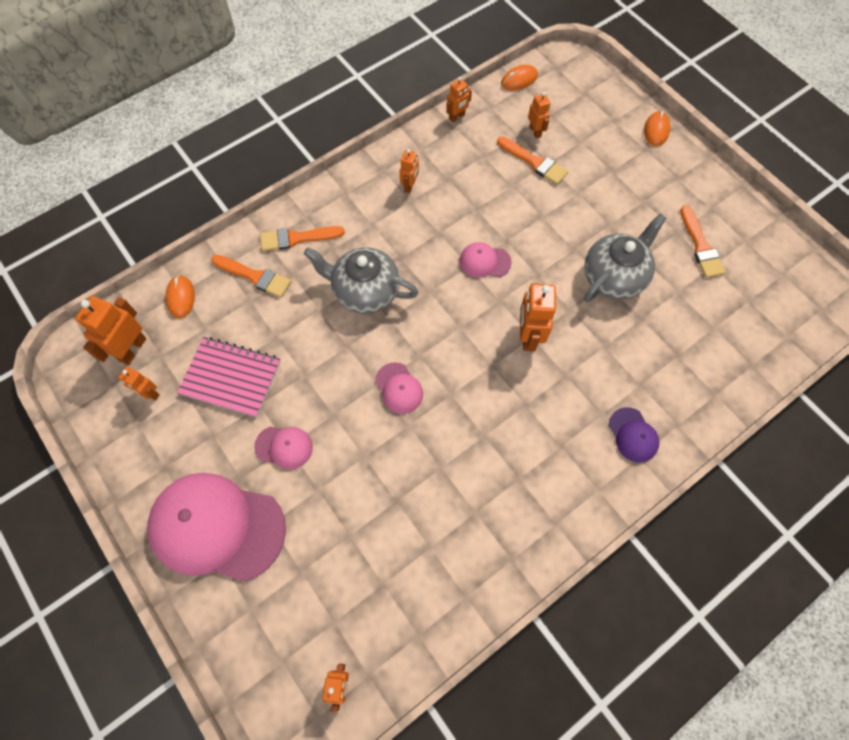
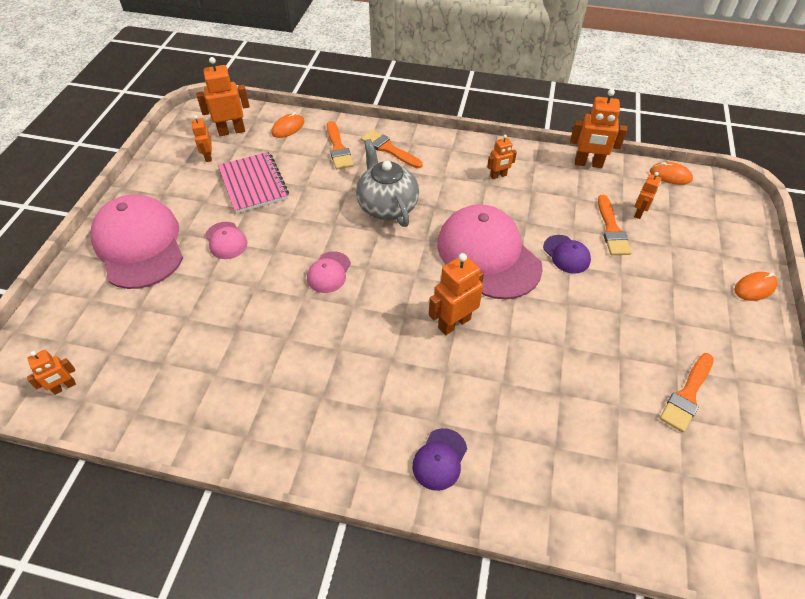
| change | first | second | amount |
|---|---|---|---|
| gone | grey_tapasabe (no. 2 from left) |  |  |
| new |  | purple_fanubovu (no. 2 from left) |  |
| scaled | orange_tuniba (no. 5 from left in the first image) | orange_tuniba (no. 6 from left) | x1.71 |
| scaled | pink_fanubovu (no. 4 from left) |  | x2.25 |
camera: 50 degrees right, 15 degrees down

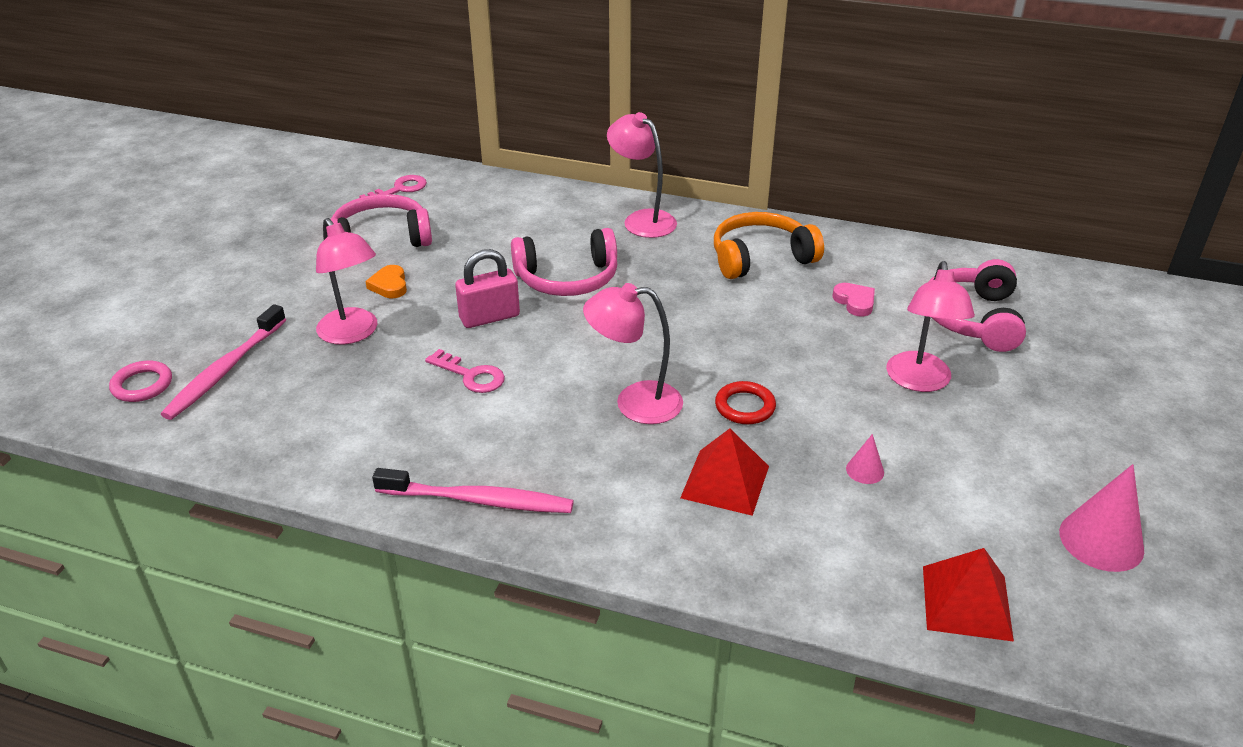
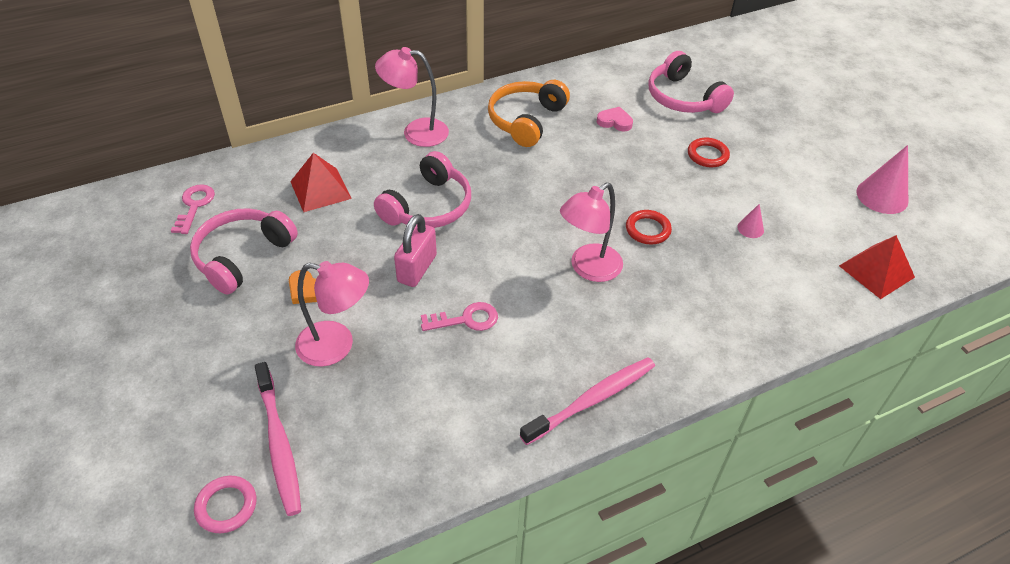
| change | first | second | amount |
|---|---|---|---|
| shifted | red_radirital (no. 1 from left) |  |  |
| swapped | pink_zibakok (no. 4 from left) | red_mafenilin (no. 2 from left) |  |
camera: 45 degrees left, 10 degrees up

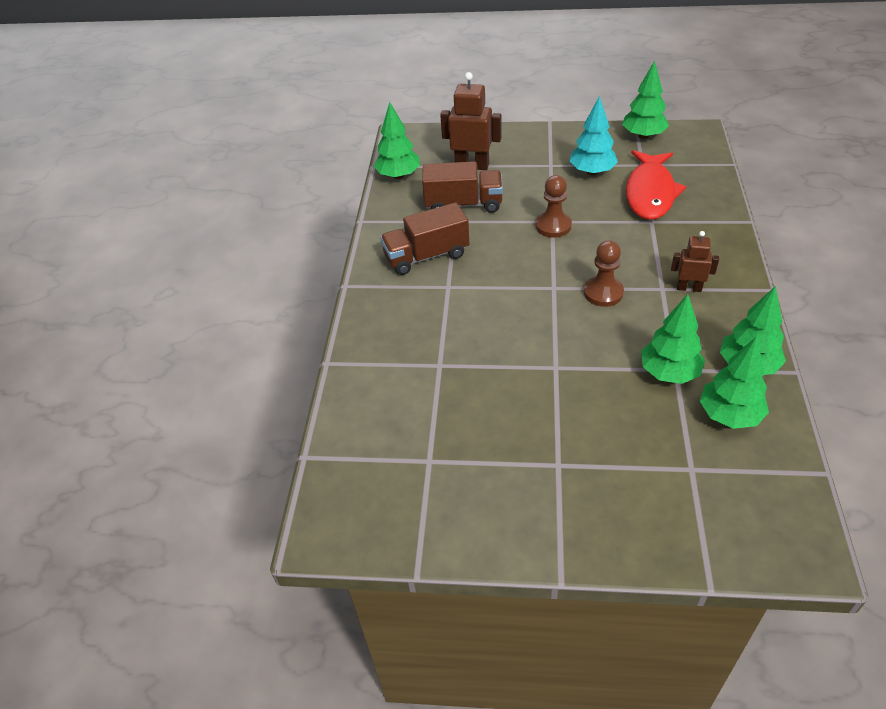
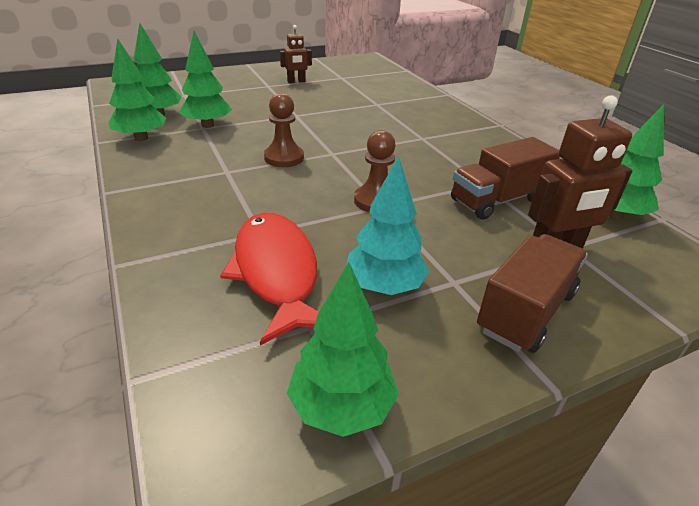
| change | first | second | amount |
|---|---|---|---|
| shifted | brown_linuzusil (no. 1 from left in the first image) | brown_linuzusil (no. 2 from left) |  |
| shifted | brown_tuniba (no. 2 from left in the first image) | brown_tuniba (no. 1 from left) |  |
camera: 145 degrees right, 10 degrees down

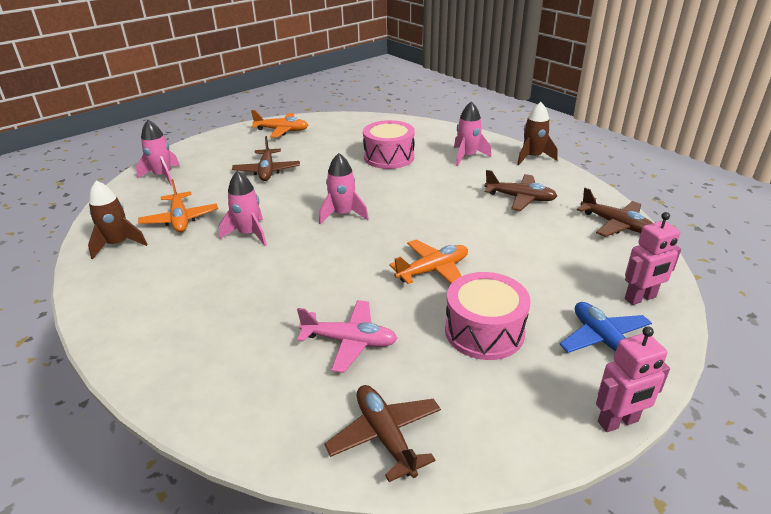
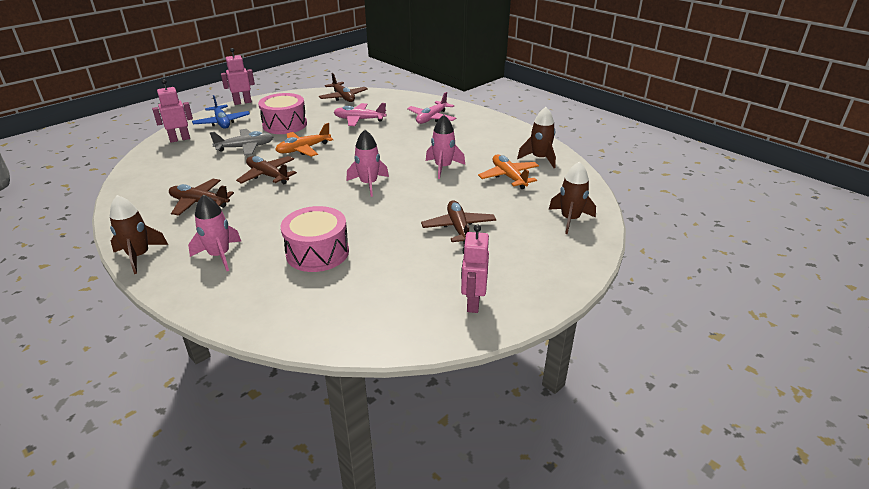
| change | first | second | amount |
|---|---|---|---|
| new |  | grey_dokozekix |  |
| new |  | pink_dokozekix (no. 2 from left) |  |
| shifted | brown_dokozekix (no. 4 from left in the first image) | brown_dokozekix (no. 2 from left) |  |
| swapped | orange_dokozekix (no. 2 from left) | pink_tuniba (no. 3 from left) |  |
| repainted | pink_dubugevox (no. 1 from left) | brown_dubugevox (no. 3 from left) |  |
camera: 175 degrees right, 0 degrees up

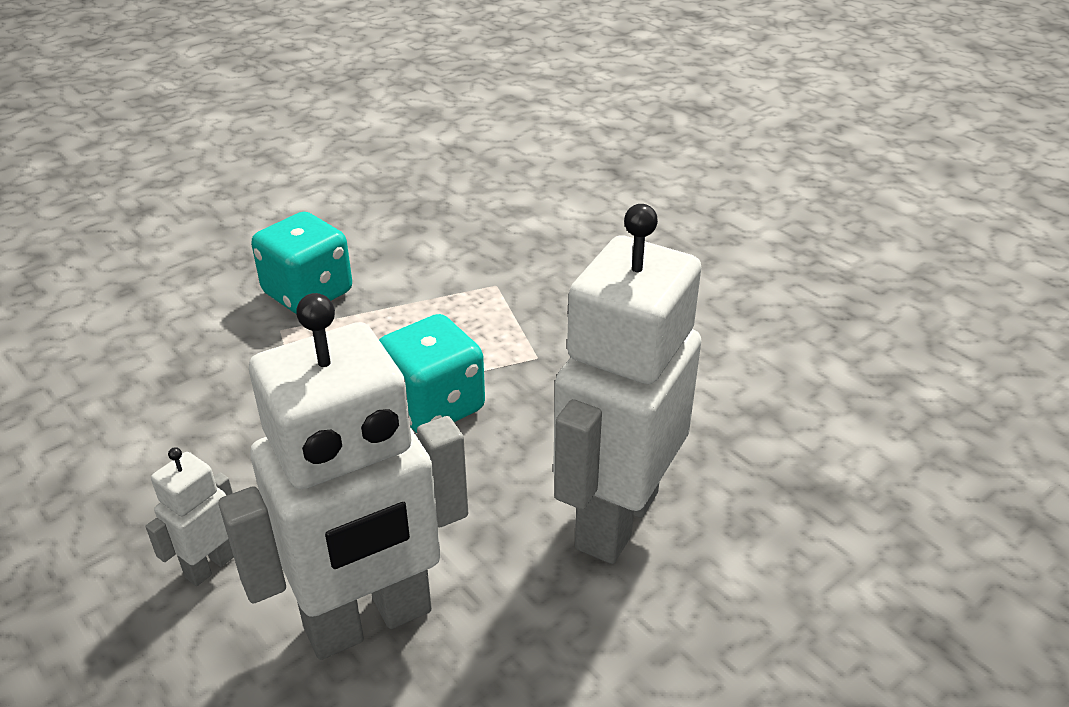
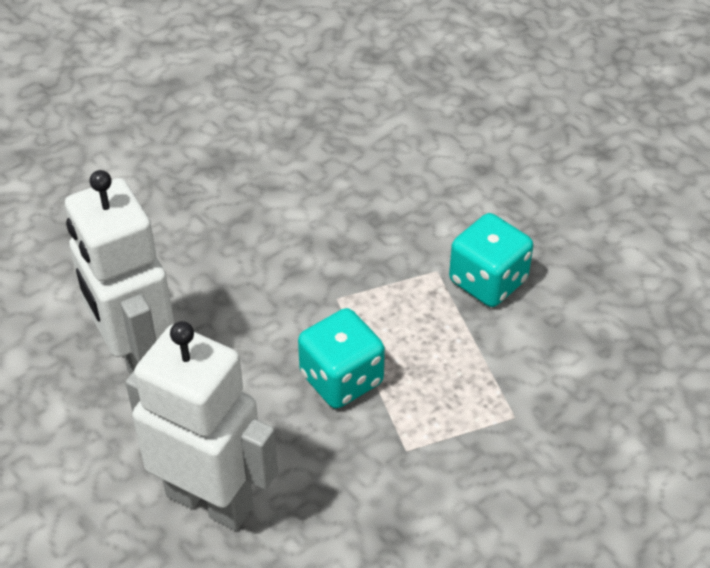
| change | first | second | amount |
|---|---|---|---|
| gone | white_tuniba (no. 1 from left) |  |  |
camera: 90 degrees right, 10 degrees up

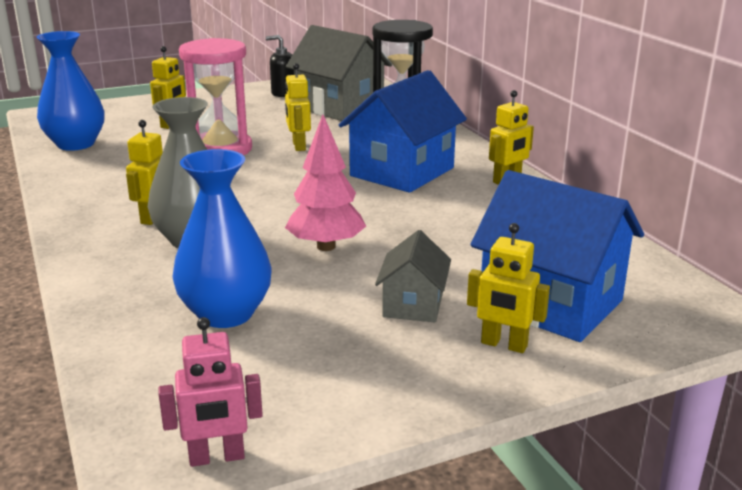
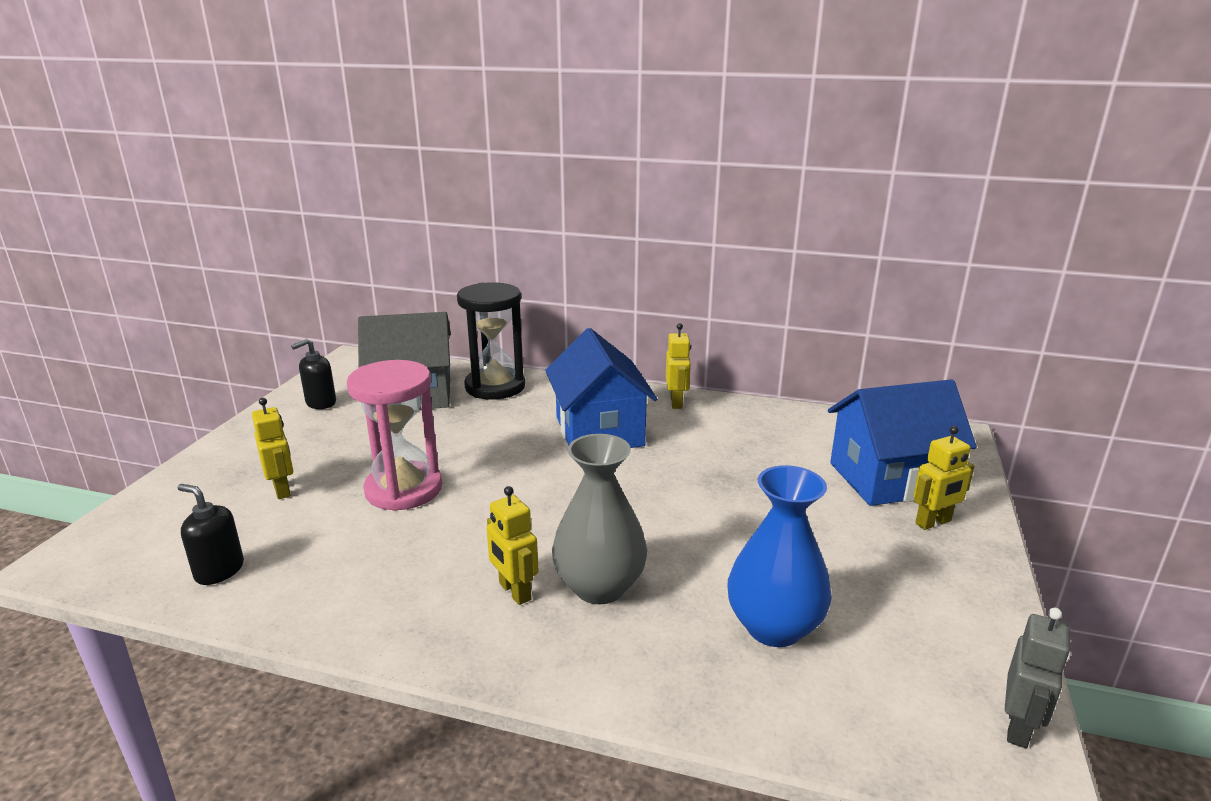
| change | first | second | amount |
|---|---|---|---|
| gone | yellow_tuniba (no. 3 from left) |  |  |
| gone | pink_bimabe |  |  |
| gone | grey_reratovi (no. 2 from left) |  |  |
| swapped | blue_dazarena (no. 1 from left) | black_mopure (no. 1 from left) |  |
| repainted | pink_tuniba | grey_tuniba |  |
camera: 50 degrees left, 0 degrees up

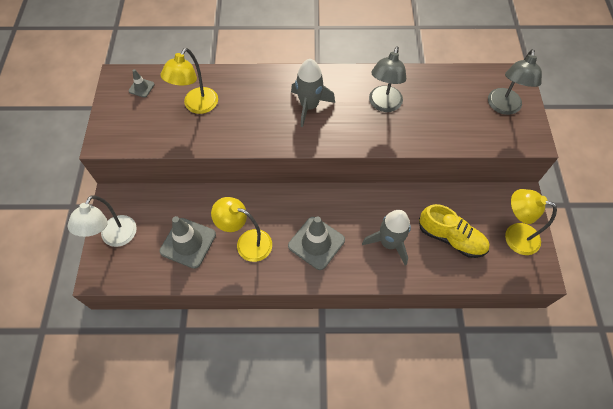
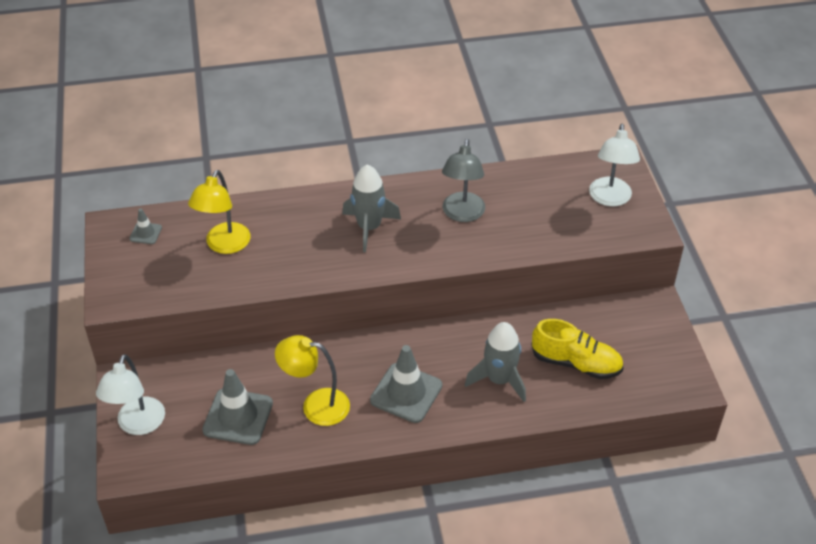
| change | first | second | amount |
|---|---|---|---|
| gone | yellow_zibakok (no. 3 from left) |  |  |
| repainted | grey_zibakok (no. 2 from left) | white_zibakok (no. 2 from left) |  |
camera: 10 degrees left, 15 degrees down

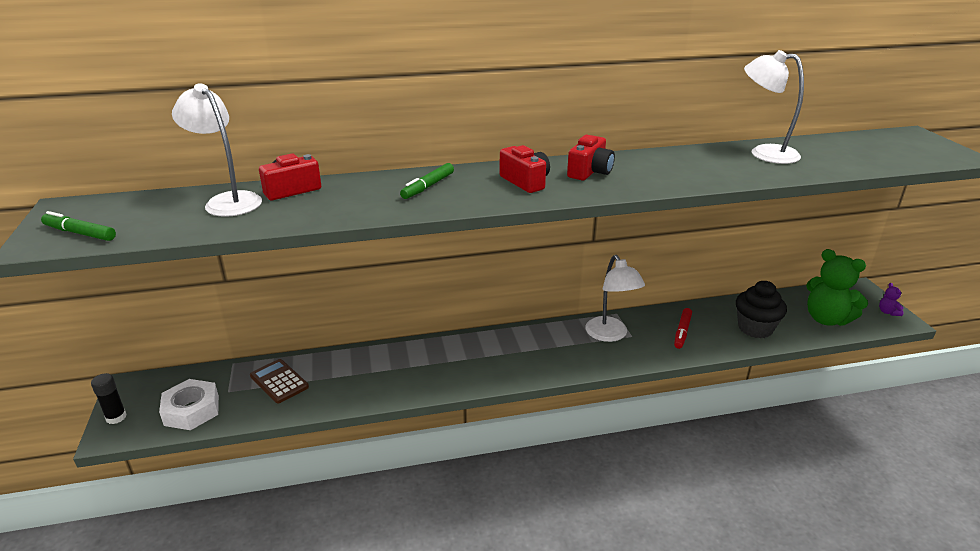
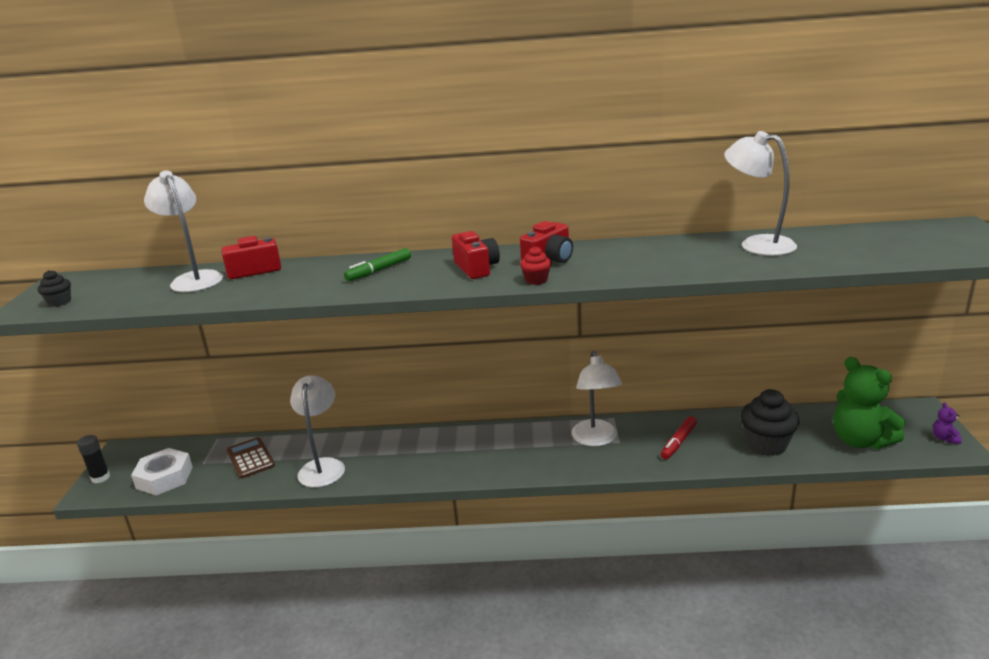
| change | first | second | amount |
|---|---|---|---|
| new |  | white_zibakok (no. 2 from left) |  |
| new |  | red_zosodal |  |
| swapped | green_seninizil (no. 1 from left) | black_zosodal (no. 1 from left) |  |
camera: 15 degrees right, 5 degrees down

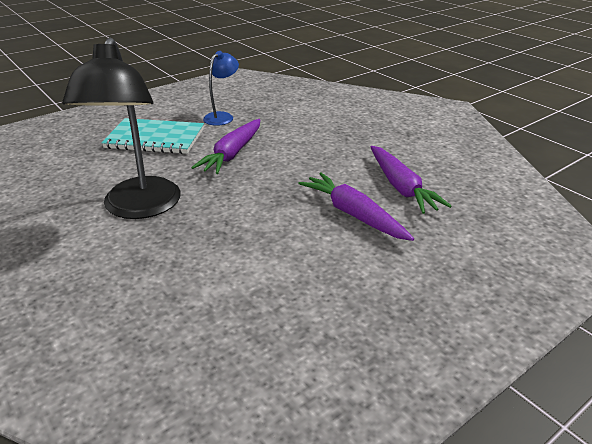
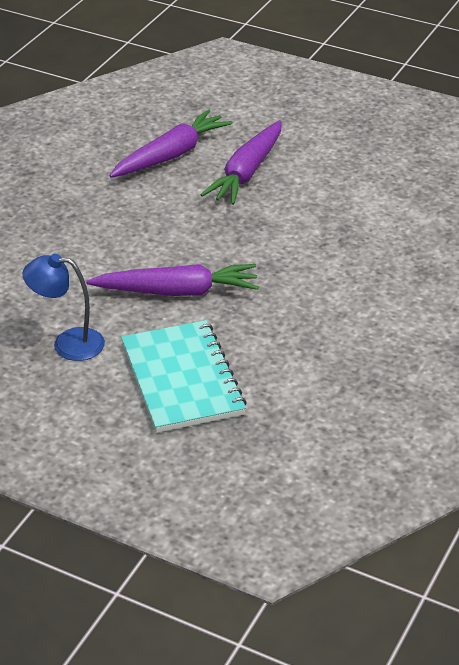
| change | first | second | amount |
|---|---|---|---|
| gone | black_zibakok |  |  |
camera: 115 degrees left, 5 degrees up

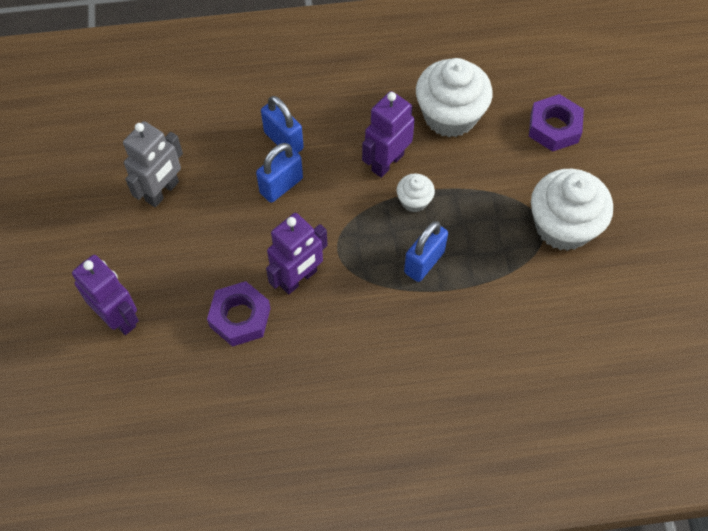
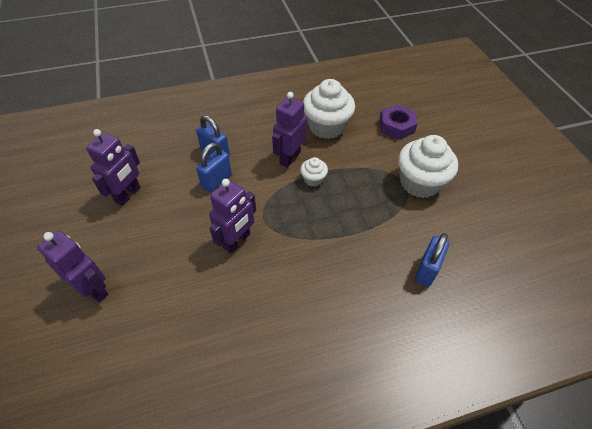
| change | first | second | amount |
|---|---|---|---|
| gone | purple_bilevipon (no. 1 from left) |  |  |
| shifted | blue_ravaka (no. 3 from left) |  |  |
| repainted | grey_tuniba | purple_tuniba (no. 2 from left) |  |
camera: 10 degrees left, 10 degrees down

